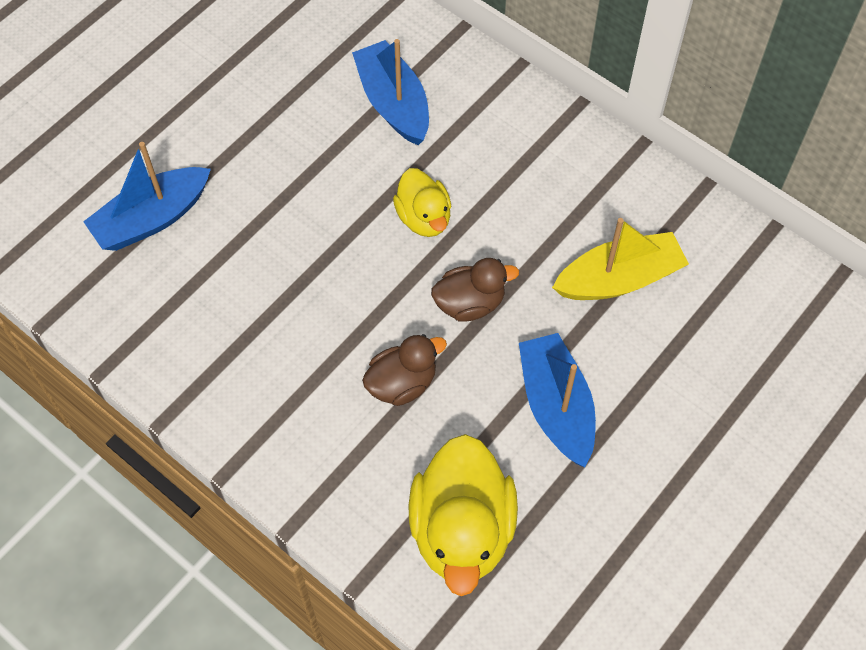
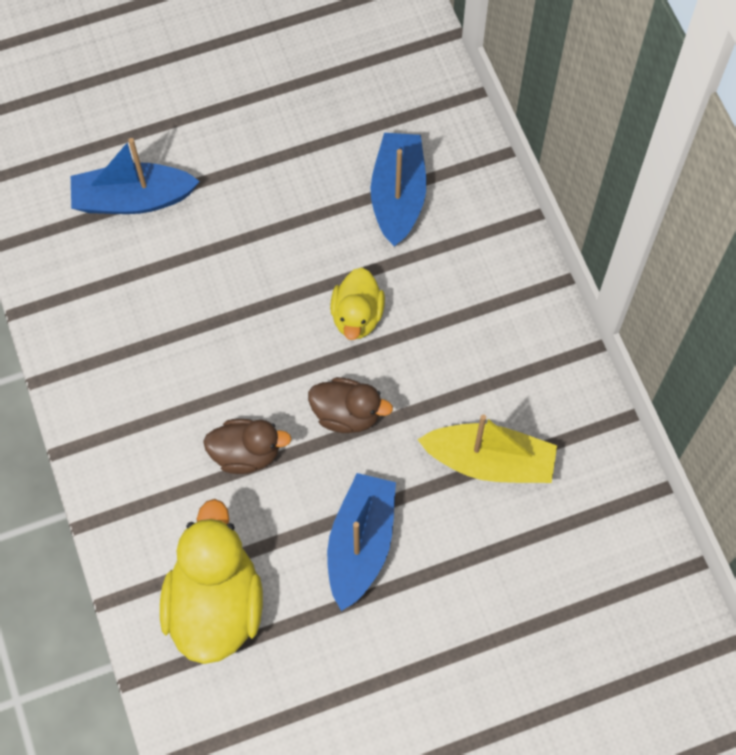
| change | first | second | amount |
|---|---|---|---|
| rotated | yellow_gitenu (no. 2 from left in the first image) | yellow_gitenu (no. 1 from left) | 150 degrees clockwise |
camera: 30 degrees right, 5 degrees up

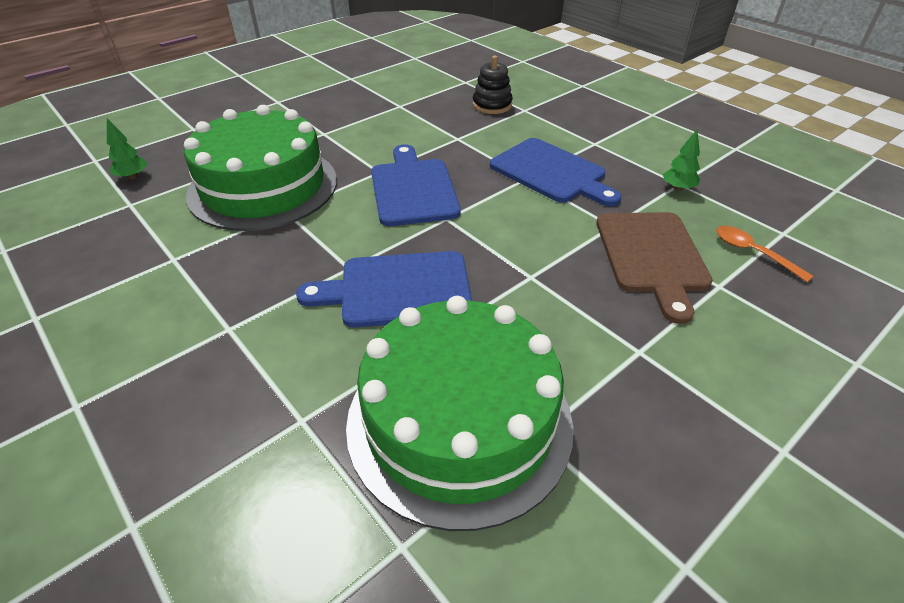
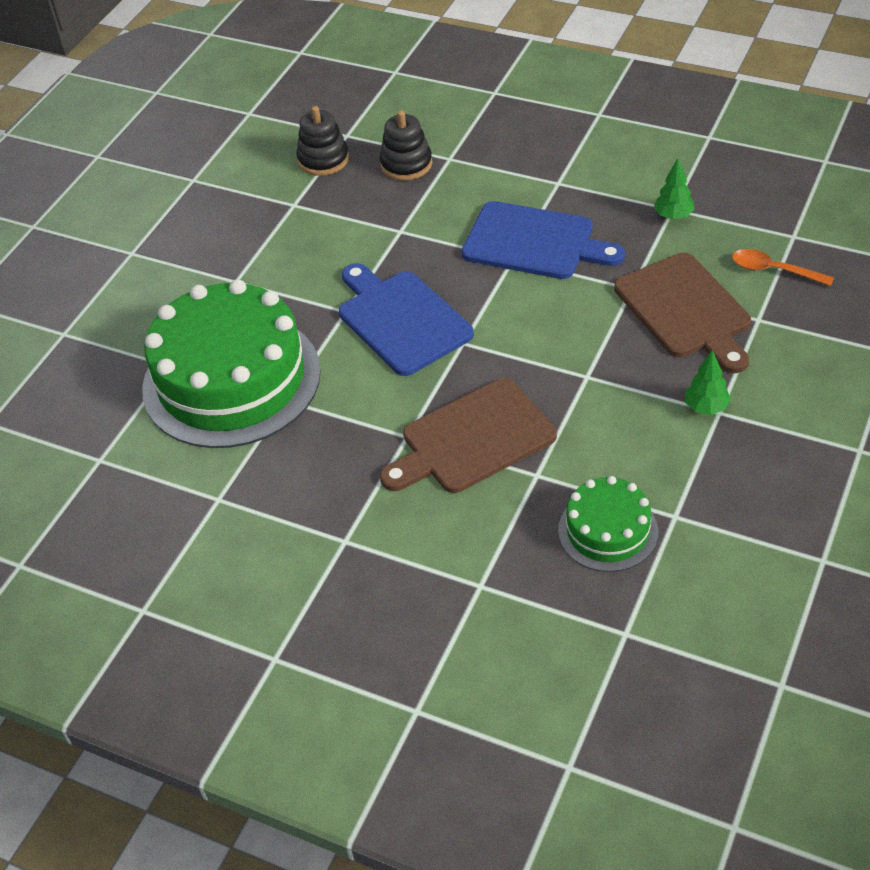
| change | first | second | amount |
|---|---|---|---|
| new |  | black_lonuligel (no. 1 from left) |  |
| shifted | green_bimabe (no. 1 from left in the first image) | green_bimabe (no. 2 from left) |  |
| repainted | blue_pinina (no. 1 from left) | brown_pinina (no. 1 from left) |  |
| scaled | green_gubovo (no. 2 from left) |  | x0.49 |
camera: 20 degrees left, 5 degrees up

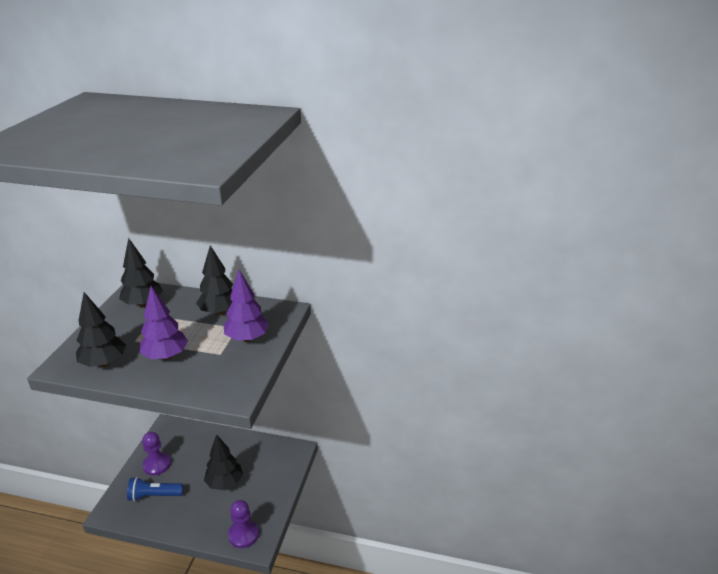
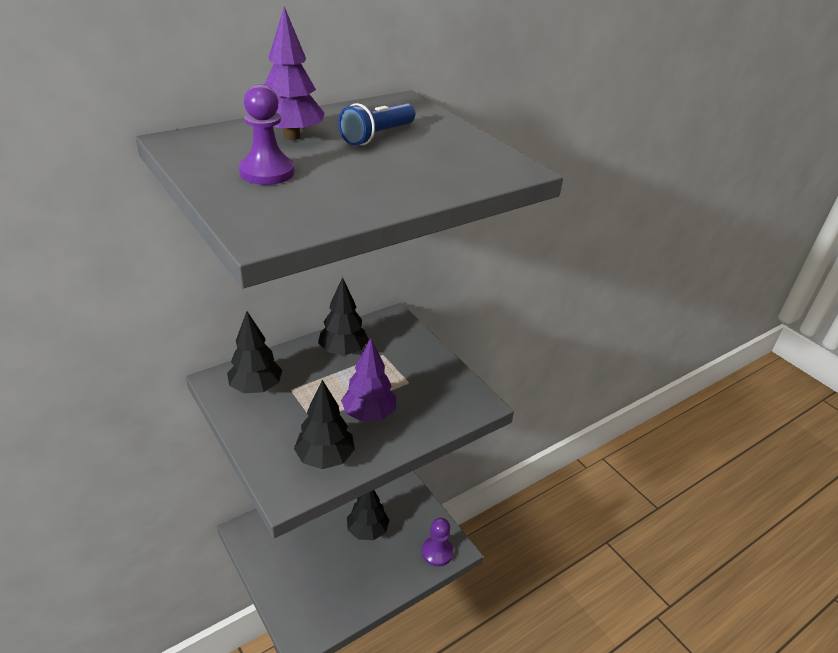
| change | first | second | amount |
|---|---|---|---|
| shifted | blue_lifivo |  |  |
| shifted | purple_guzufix (no. 1 from left) |  |  |
| shifted | purple_bimabe (no. 2 from left in the first image) | purple_bimabe (no. 1 from left) |  |
camera: 50 degrees left, 5 degrees up

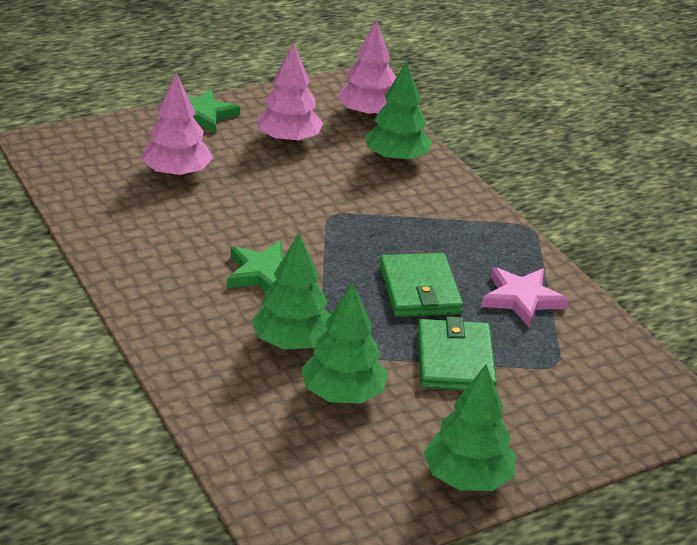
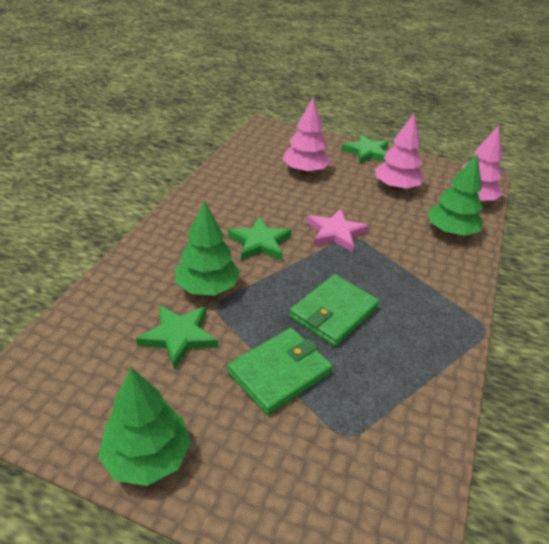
| change | first | second | amount |
|---|---|---|---|
| shifted | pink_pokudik |  |  |
| swapped | green_bimabe (no. 2 from left) | green_pokudik (no. 1 from left) |  |
camera: 50 degrees right, 5 degrees up

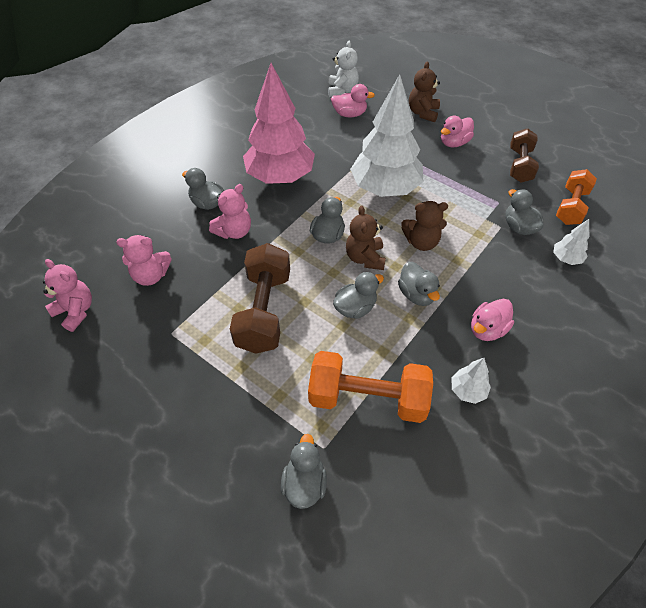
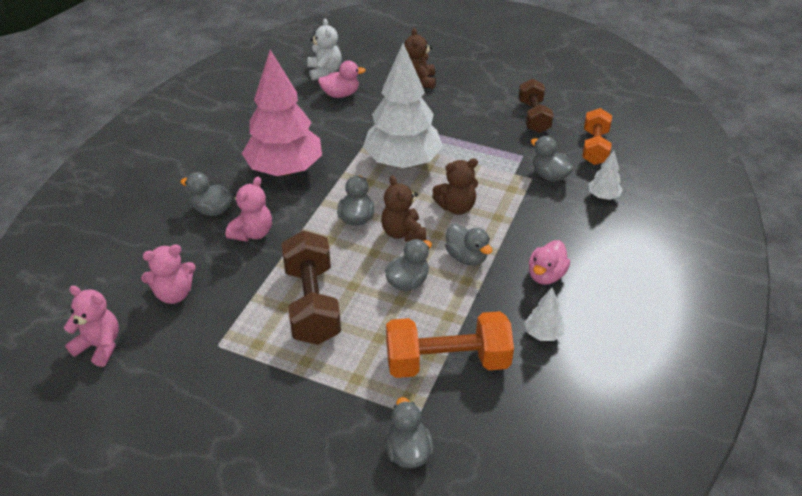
| change | first | second | amount |
|---|---|---|---|
| gone | pink_gitenu (no. 2 from left) |  |  |
camera: 15 degrees left, 10 degrees down

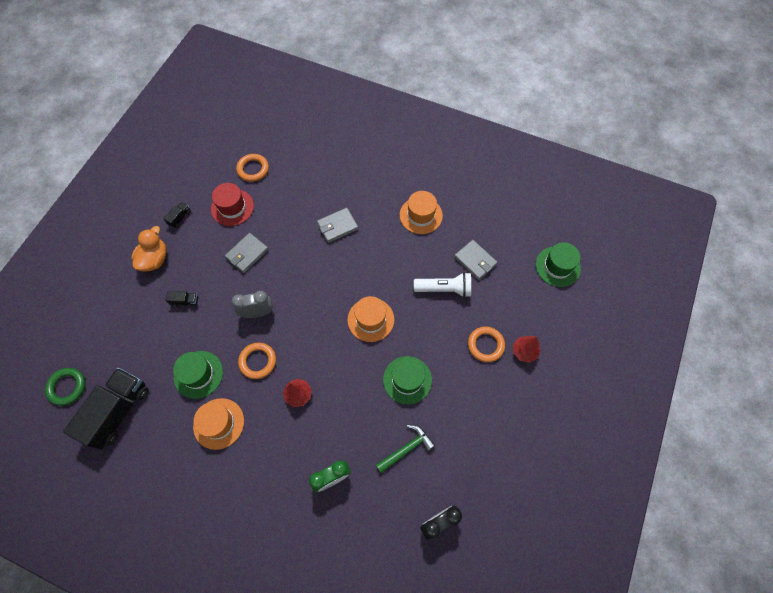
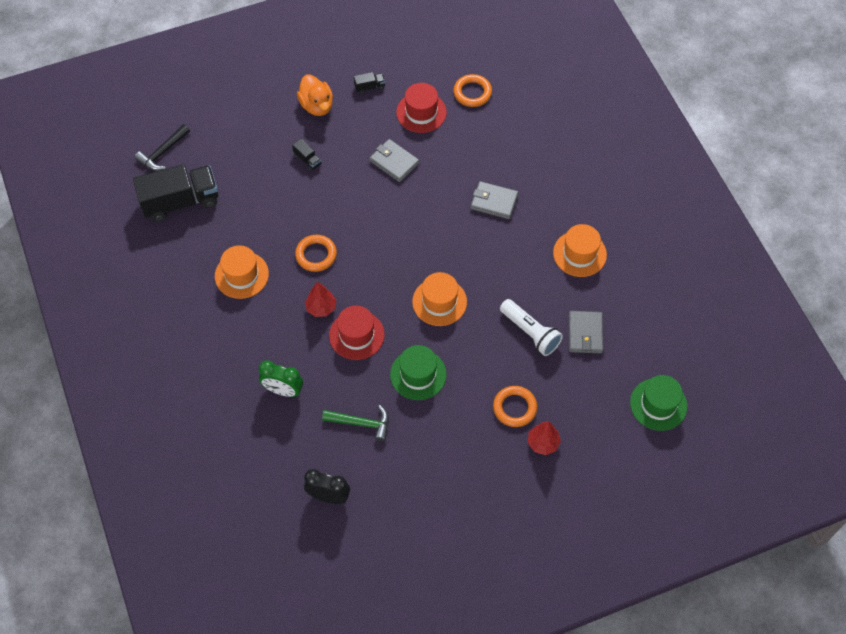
| change | first | second | amount |
|---|---|---|---|
| gone | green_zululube (no. 1 from left) |  |  |
| gone | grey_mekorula |  |  |
| new |  | red_zululube (no. 1 from left) |  |
| swapped | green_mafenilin | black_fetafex |  |
| rotated | orange_gitenu |  | 90 degrees clockwise |
| rotated | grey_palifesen (no. 1 from left) |  | 45 degrees clockwise |
camera: 45 degrees right, 5 degrees down

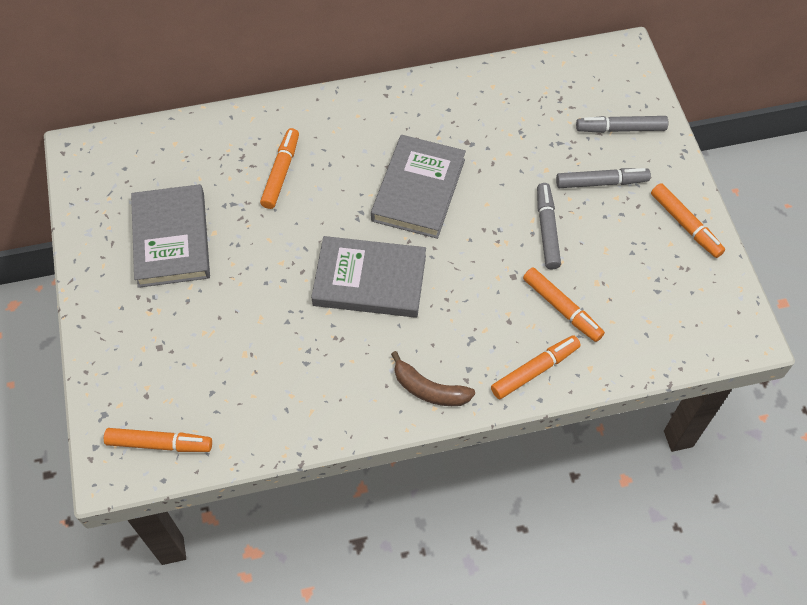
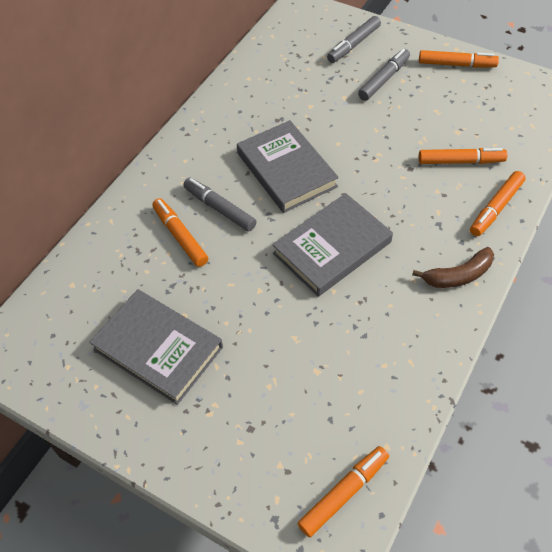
| change | first | second | amount |
|---|---|---|---|
| shifted | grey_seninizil (no. 1 from left) |  |  |
| rotated | orange_seninizil (no. 3 from left in the first image) | orange_seninizil (no. 5 from left) | 150 degrees counterclockwise |
camera: 45 degrees left, 5 degrees down

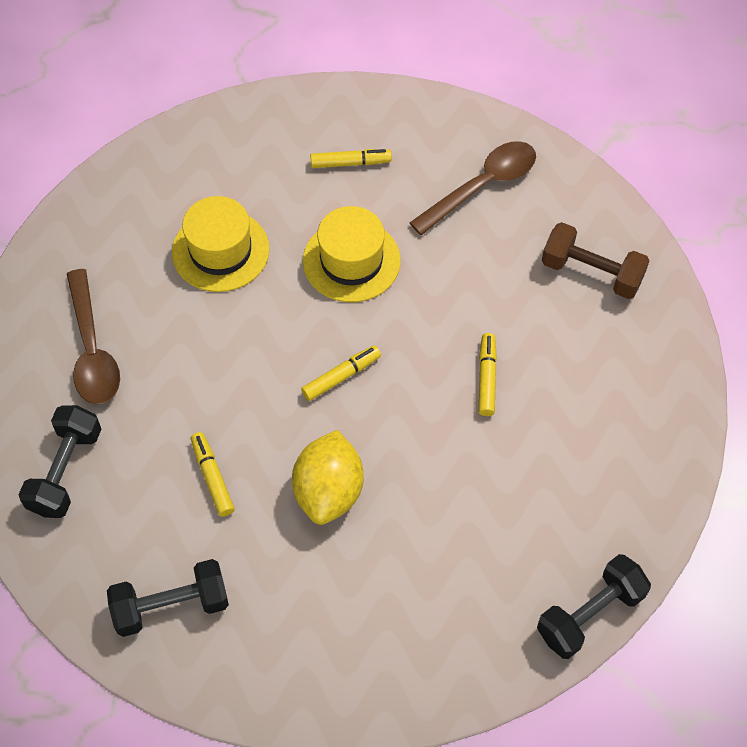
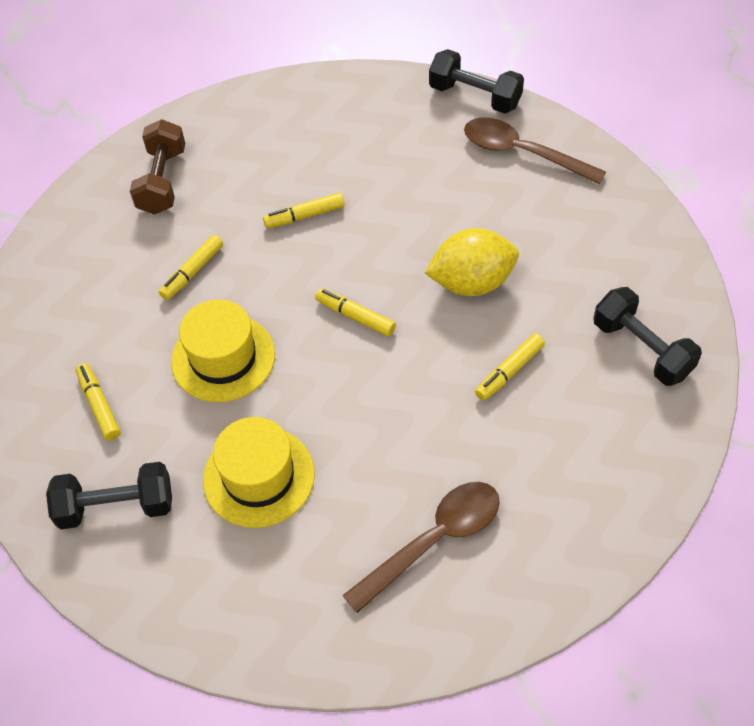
| change | first | second | amount |
|---|---|---|---|
| new |  | yellow_seninizil (no. 2 from left) |  |
| shifted | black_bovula (no. 1 from left) |  |  |
| shifted | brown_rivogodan (no. 2 from left) |  |  |
camera: 110 degrees left, 5 degrees down

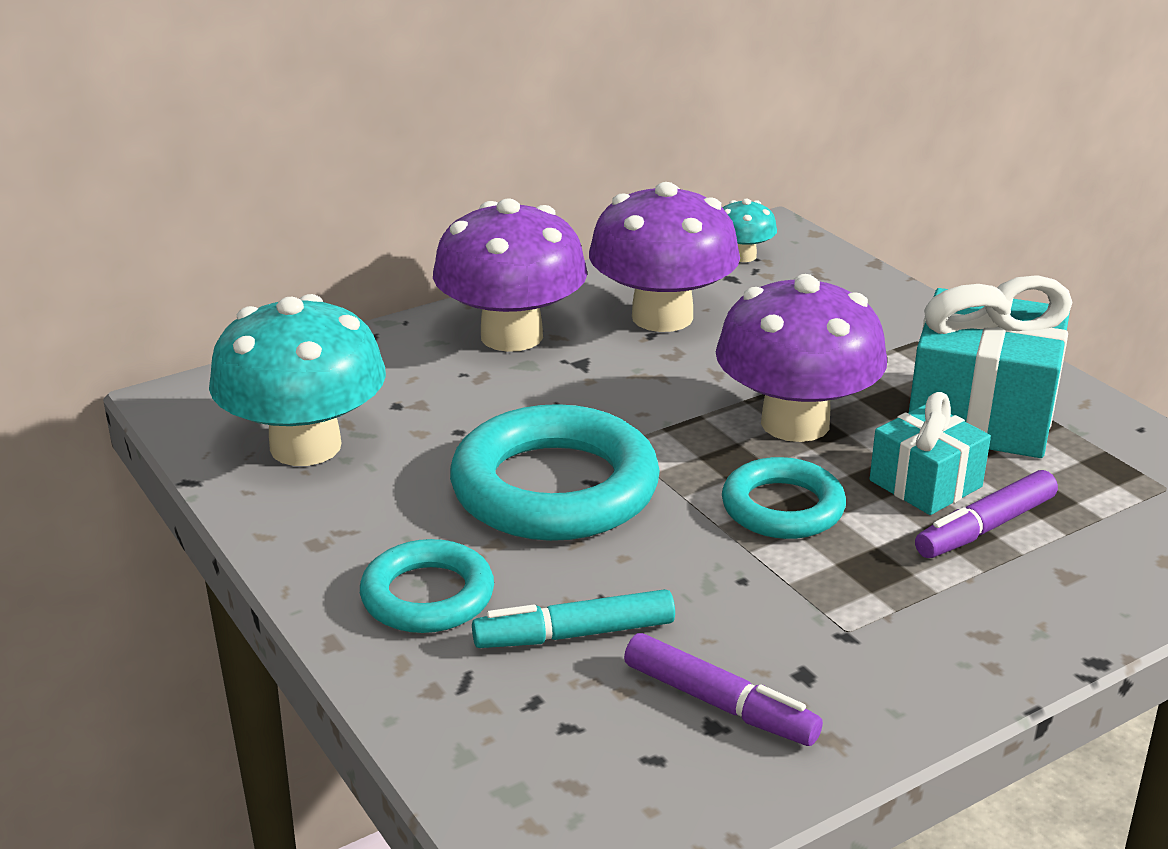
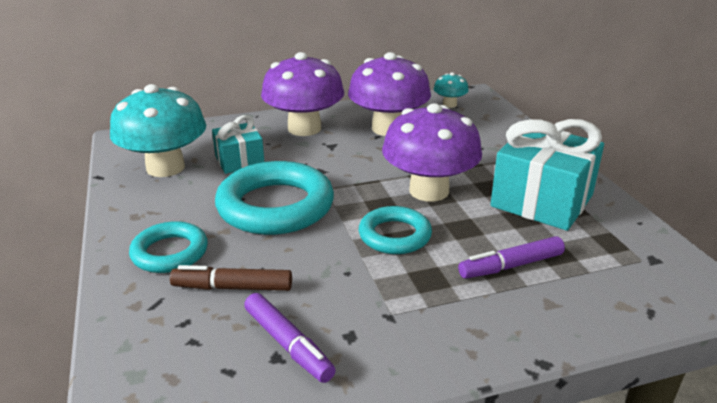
| change | first | second | amount |
|---|---|---|---|
| shifted | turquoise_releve (no. 1 from left) |  |  |
| repainted | turquoise_seninizil | brown_seninizil |  |
camera: 15 degrees right, 0 degrees up

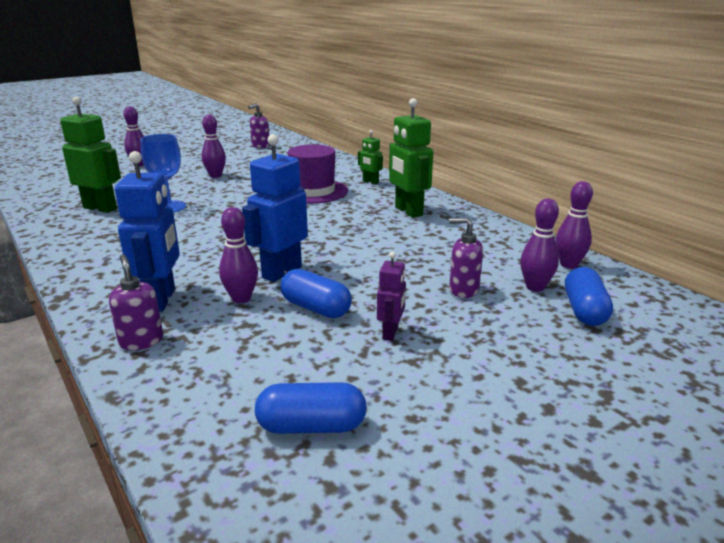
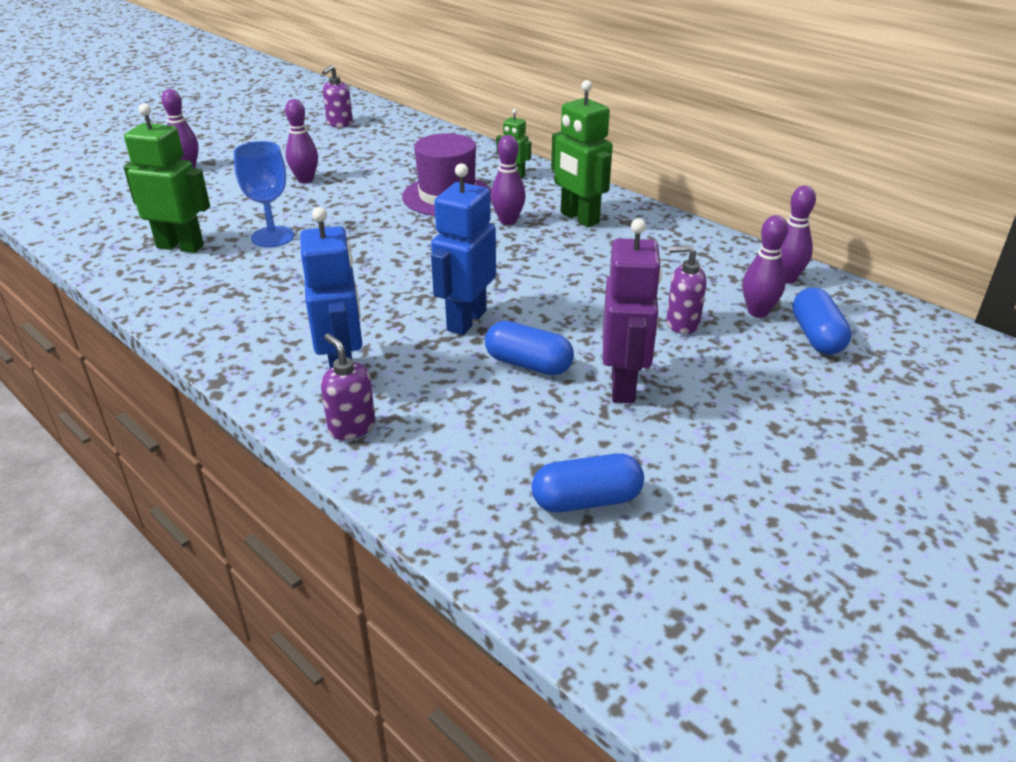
| change | first | second | amount |
|---|---|---|---|
| shifted | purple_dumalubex (no. 3 from left) |  |  |
| scaled | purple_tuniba |  | x1.85 |
camera: 10 degrees left, 10 degrees up

